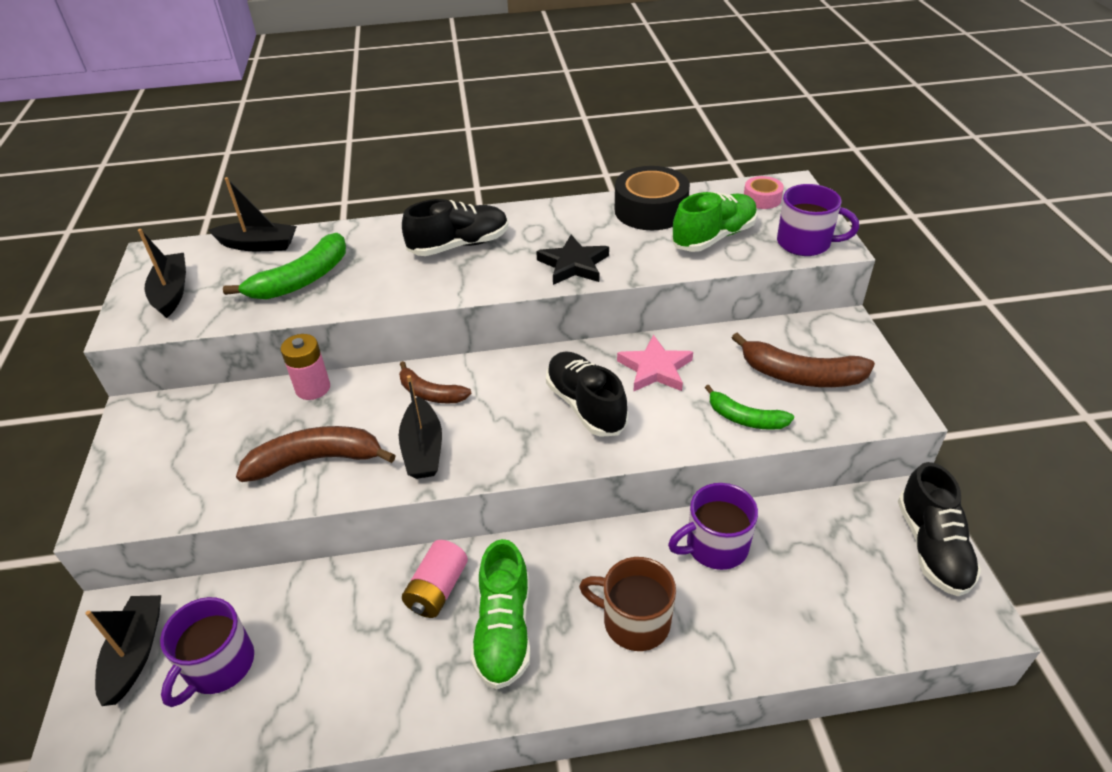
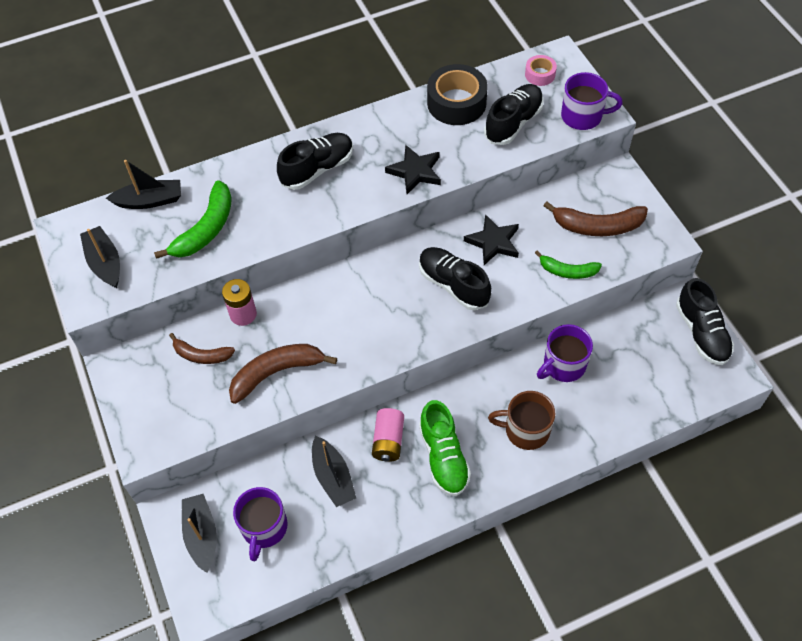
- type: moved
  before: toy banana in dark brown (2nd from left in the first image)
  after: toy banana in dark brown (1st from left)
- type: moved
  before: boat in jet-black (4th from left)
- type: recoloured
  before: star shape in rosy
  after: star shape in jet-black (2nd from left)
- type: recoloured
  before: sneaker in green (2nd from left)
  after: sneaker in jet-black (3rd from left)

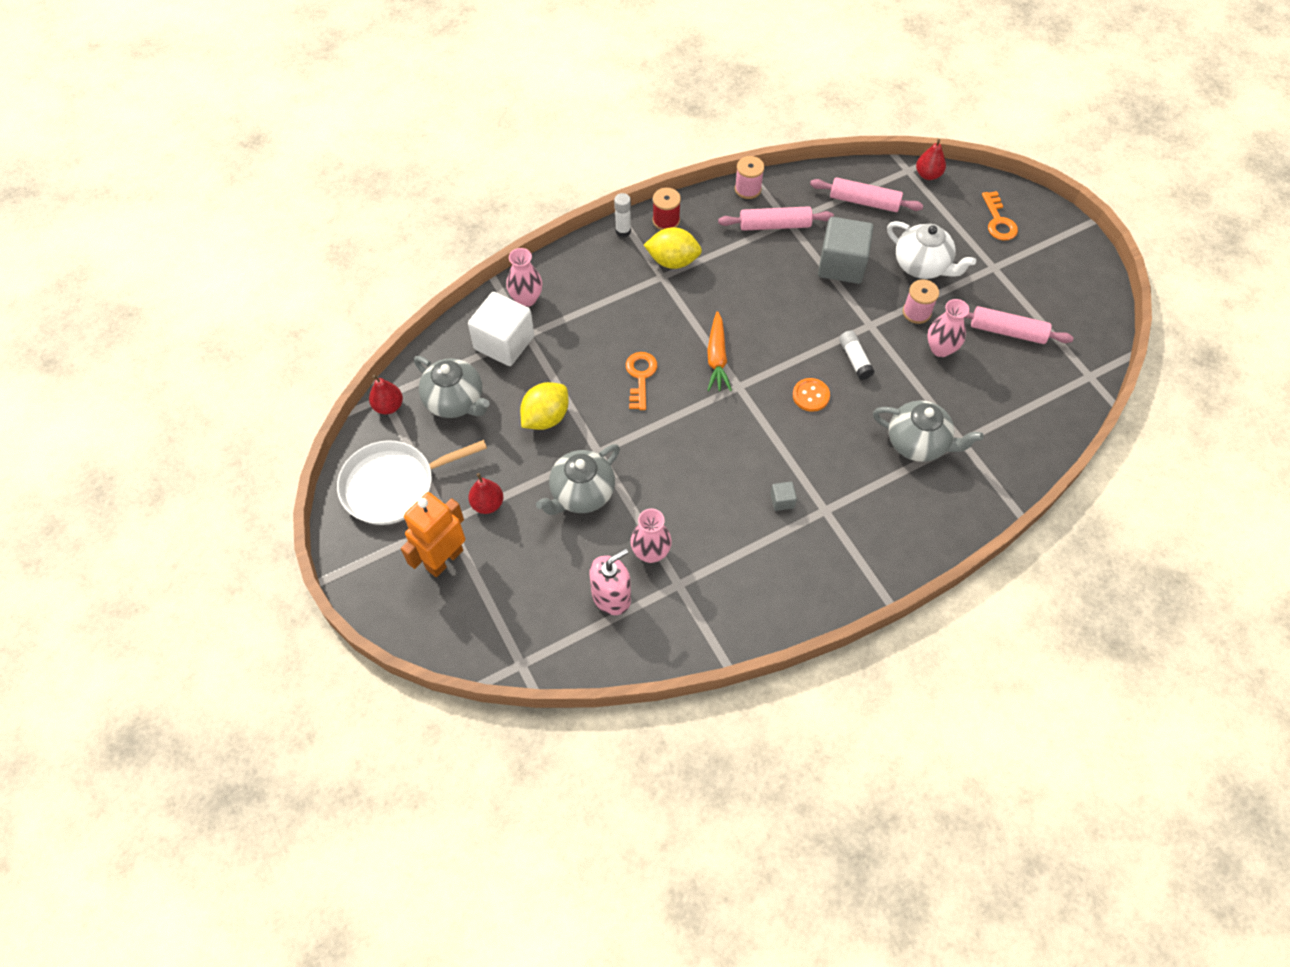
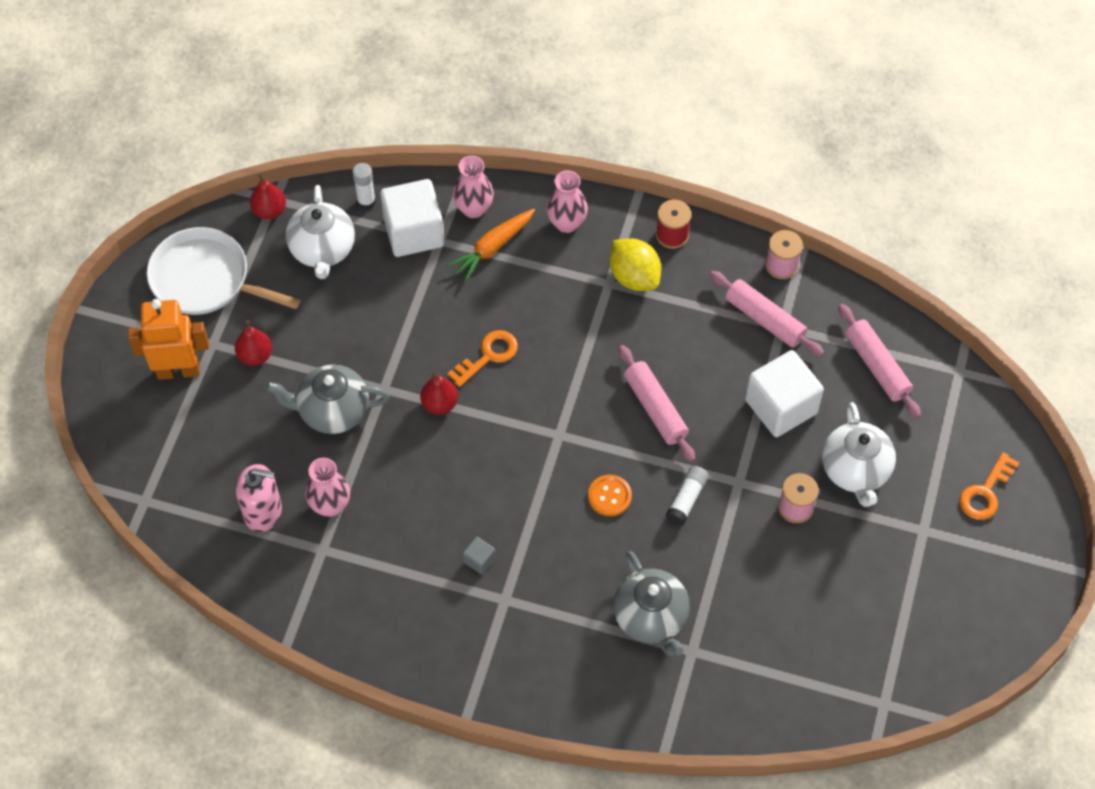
- type: recoloured
  before: teapot in grey (1st from left)
  after: teapot in snow-white (1st from left)
- type: moved
  before: stick of glue in snow-white (1st from left)
- type: moved
  before: pear in red (3rd from left)
- type: moved
  before: root vegetable in bright orange
- type: moved
  before: vase in rosy (3rd from left)
- type: moved
  before: pastry roller in rosy (3rd from left in the first image)
  after: pastry roller in rosy (1st from left)
- type: recoloured
  before: solid cube in grey (2nd from left)
  after: solid cube in snow-white (2nd from left)
- type: removed
  before: lemon in yellow (1st from left)

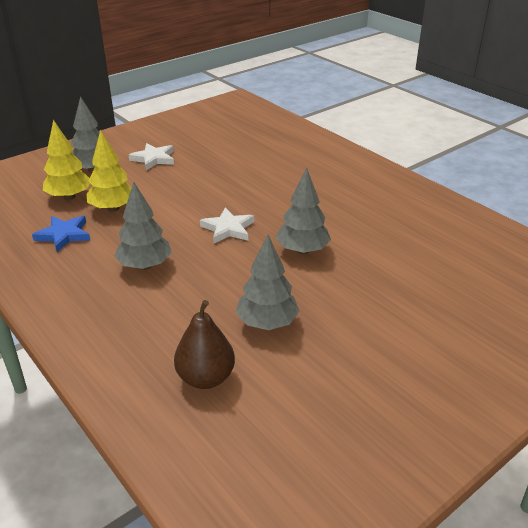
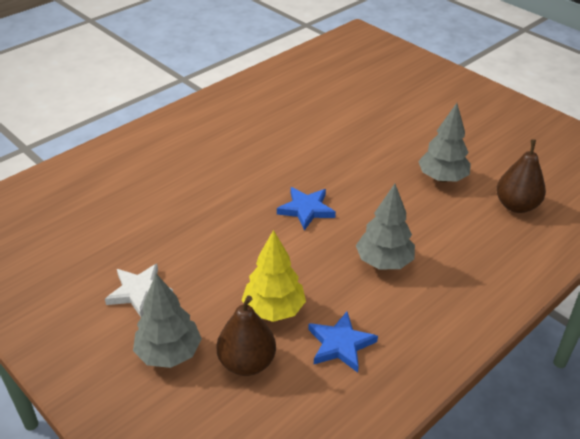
- type: replaced
  before: tree in yellow (1st from left)
  after: pear in dark brown (1st from left)
- type: recoloured
  before: star shape in snow-white (2nd from left)
  after: star shape in cobalt (1st from left)
- type: removed
  before: tree in grey (4th from left)

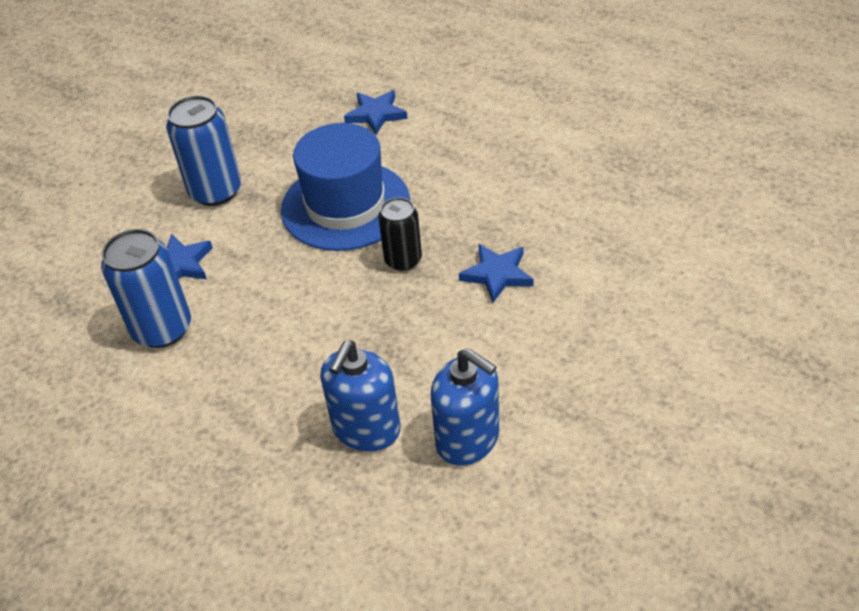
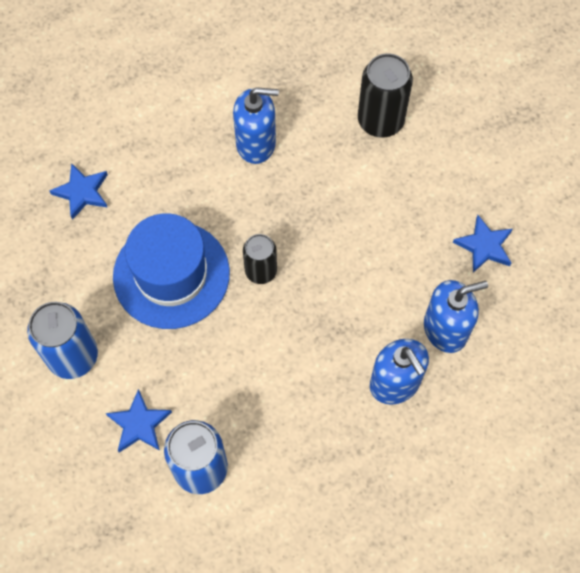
- type: added
  after: pump bottle in cobalt (1st from left)
- type: added
  after: can in jet-black (2nd from left)
- type: moved
  before: star shape in cobalt (3rd from left)

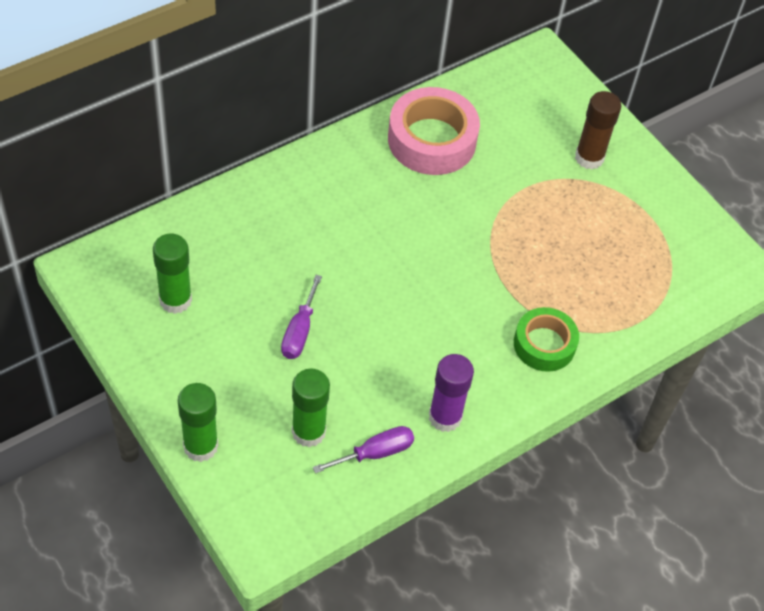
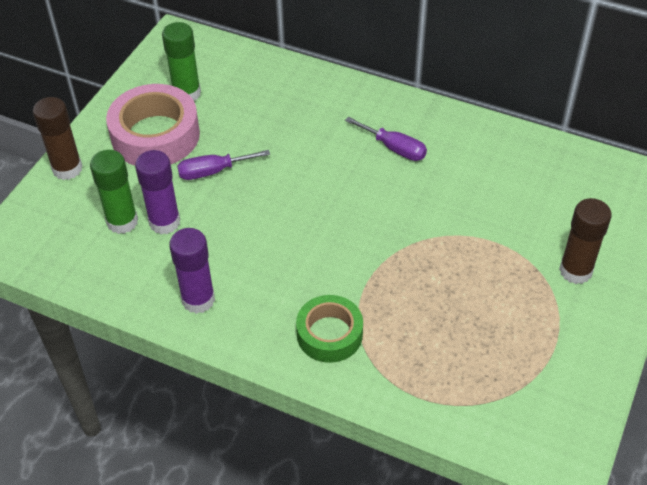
- type: recoloured
  before: stick of glue in green (2nd from left)
  after: stick of glue in dark brown (1st from left)
- type: moved
  before: sticky tape in rosy
- type: added
  after: stick of glue in royal purple (1st from left)
- type: moved
  before: hand screwdriver in royal purple (2nd from left)

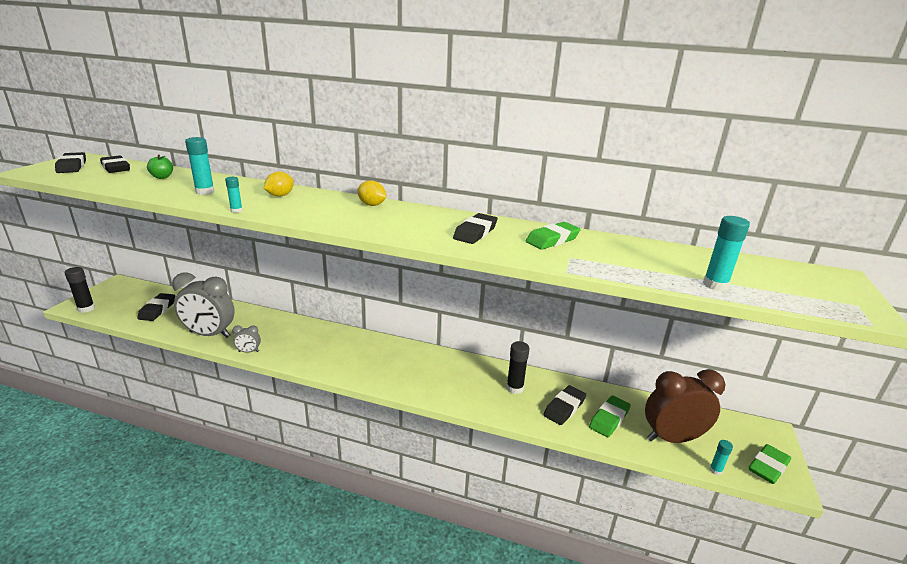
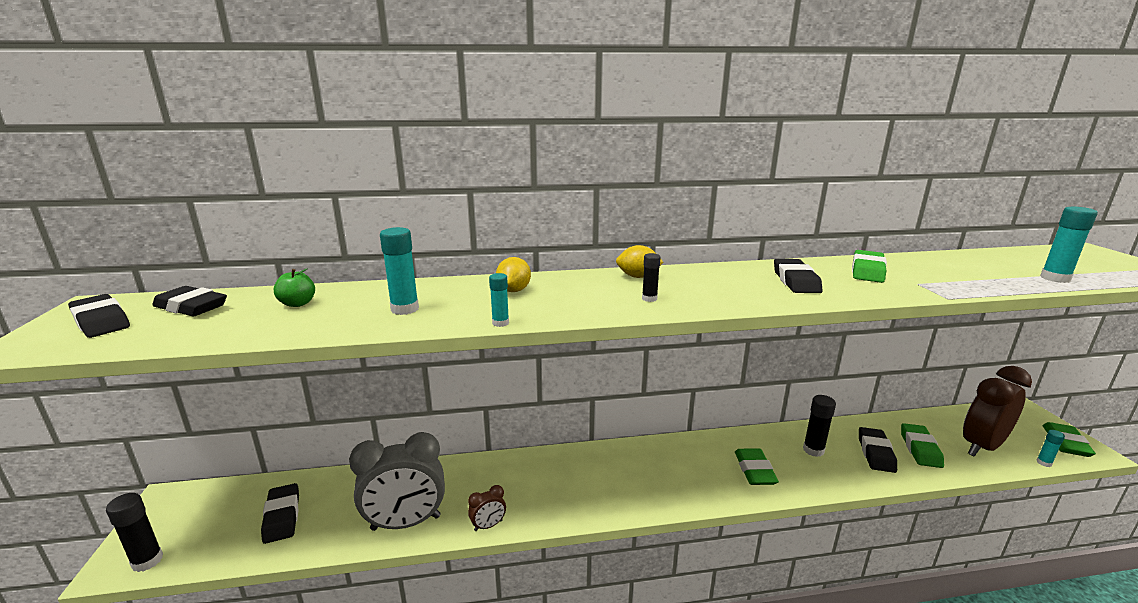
- type: recoloured
  before: alarm clock in grey (2nd from left)
  after: alarm clock in dark brown (1st from left)
- type: added
  after: stick of glue in jet-black (2nd from left)
- type: added
  after: pencil eraser in green (1st from left)

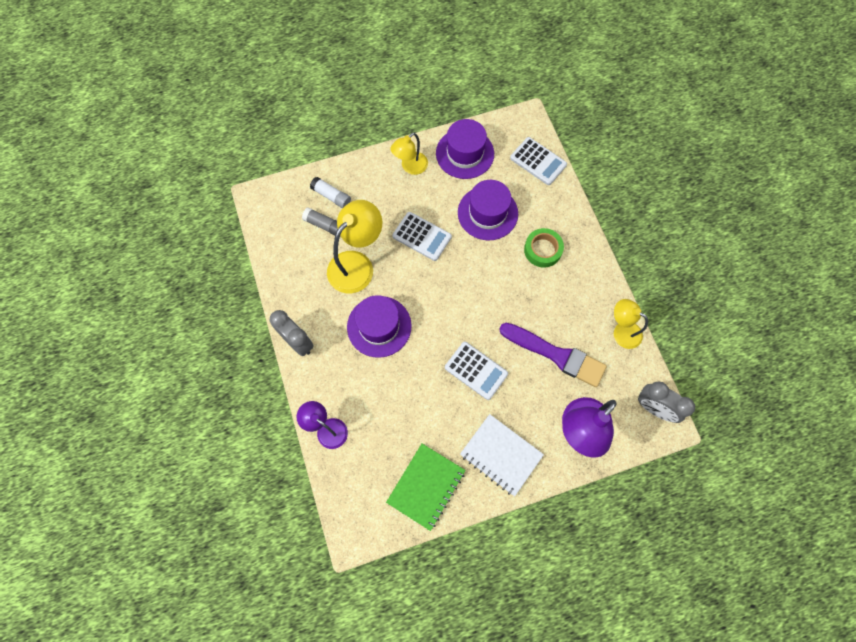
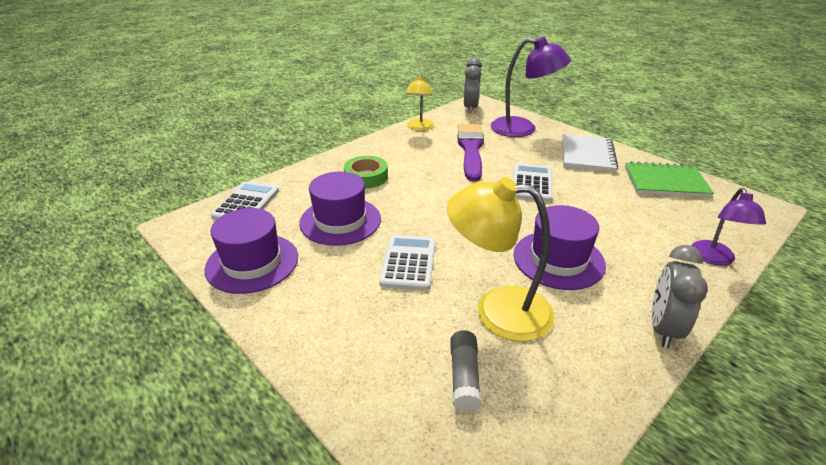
- type: removed
  before: stick of glue in snow-white
- type: removed
  before: desk lamp in yellow (2nd from left)

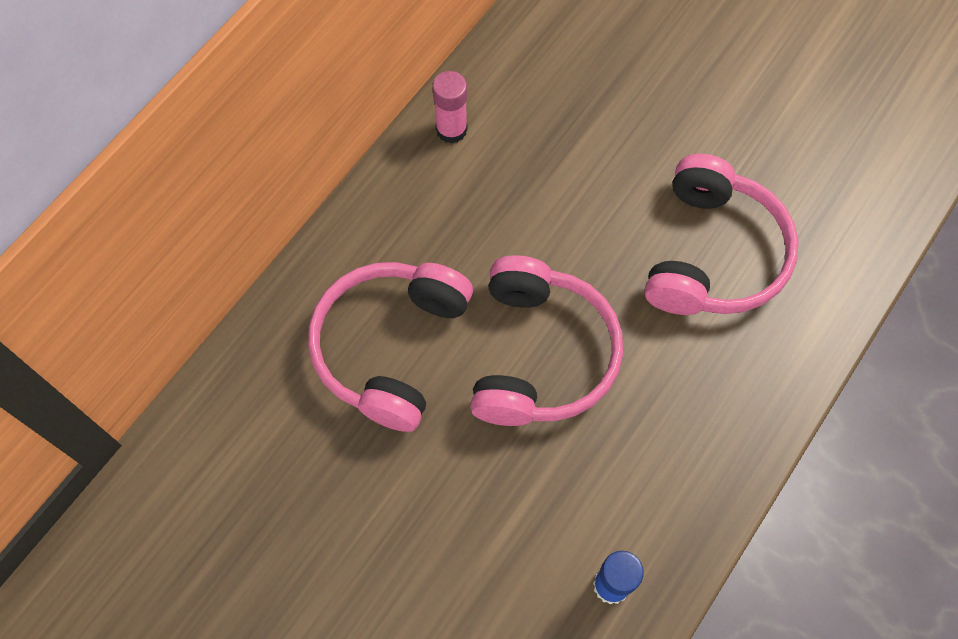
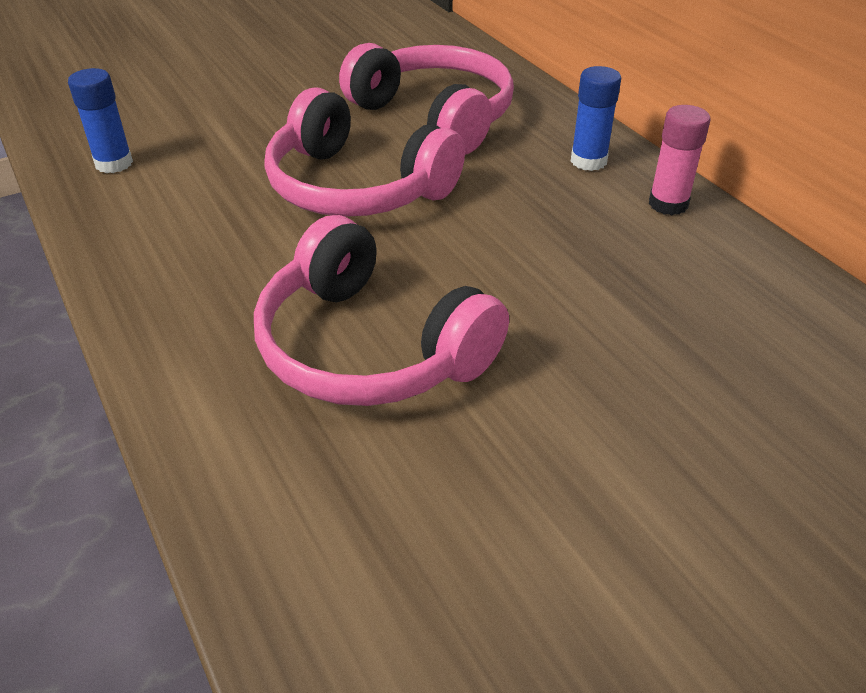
- type: added
  after: stick of glue in cobalt (2nd from left)

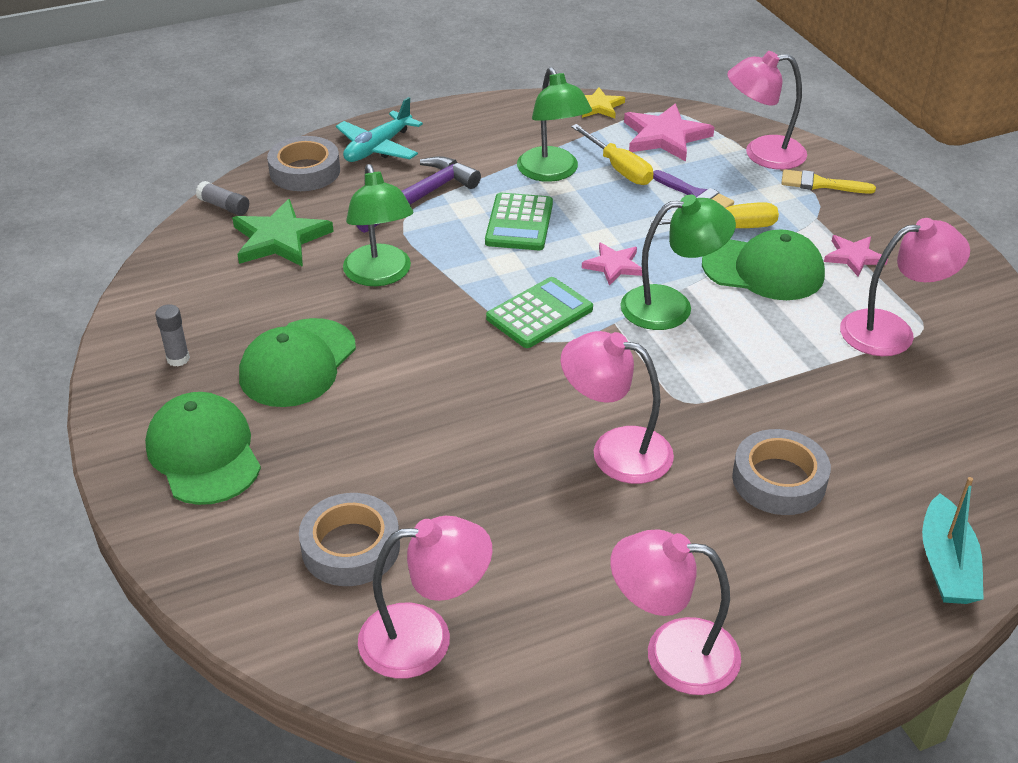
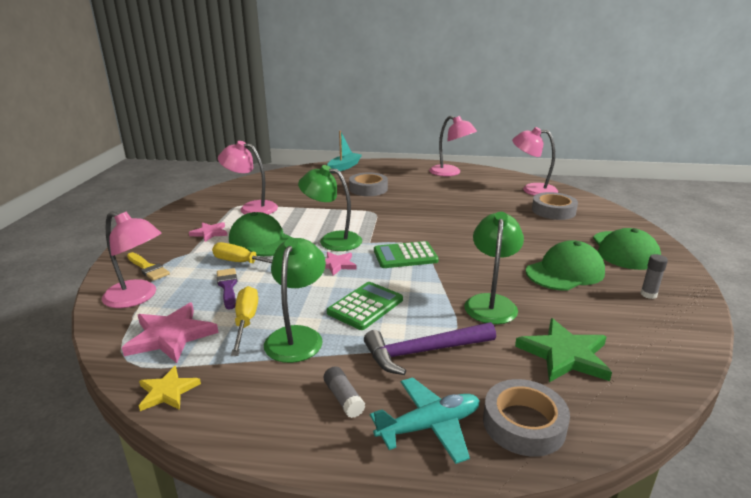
- type: moved
  before: stick of glue in grey (2nd from left in the first image)
  after: stick of glue in grey (1st from left)
- type: removed
  before: desk lamp in rosy (2nd from left)

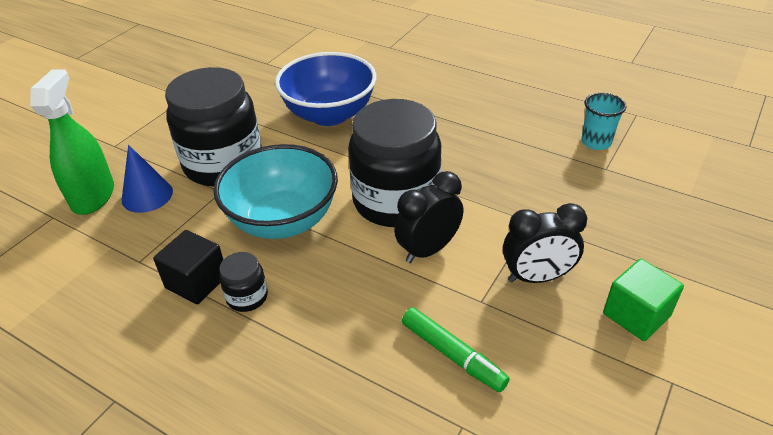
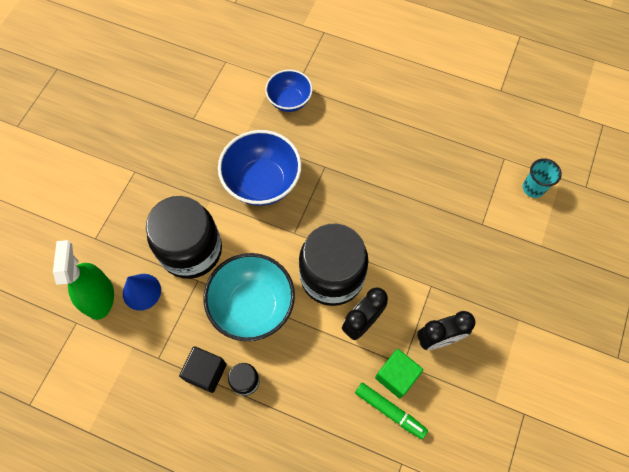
- type: added
  after: serving bowl in cobalt (2nd from left)
- type: moved
  before: solid cube in green
- type: moved
  before: tumbler in aqua

